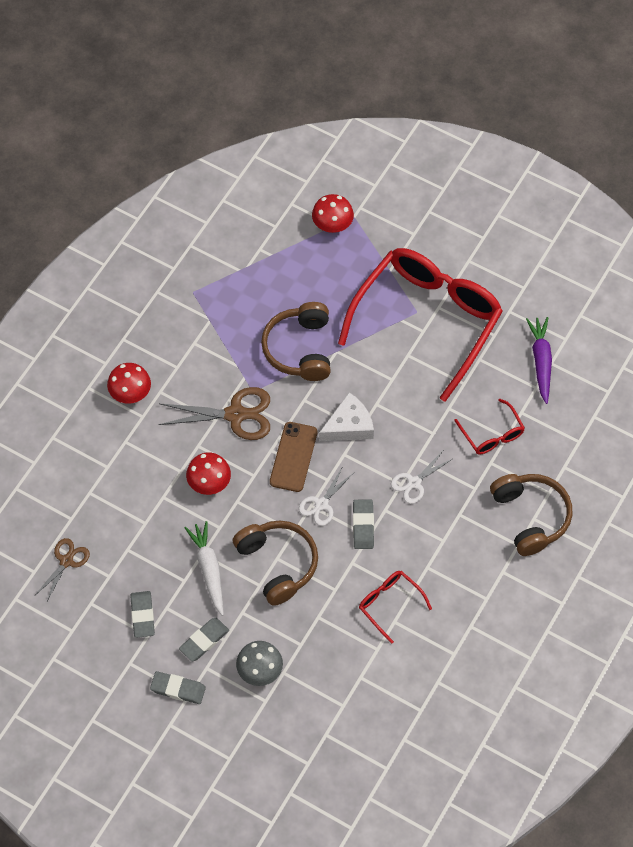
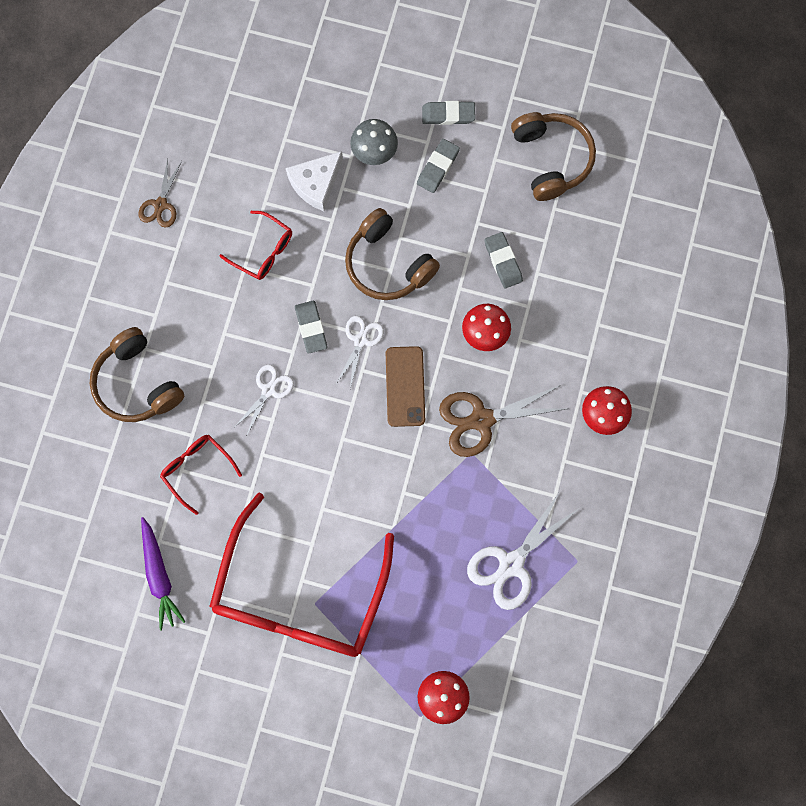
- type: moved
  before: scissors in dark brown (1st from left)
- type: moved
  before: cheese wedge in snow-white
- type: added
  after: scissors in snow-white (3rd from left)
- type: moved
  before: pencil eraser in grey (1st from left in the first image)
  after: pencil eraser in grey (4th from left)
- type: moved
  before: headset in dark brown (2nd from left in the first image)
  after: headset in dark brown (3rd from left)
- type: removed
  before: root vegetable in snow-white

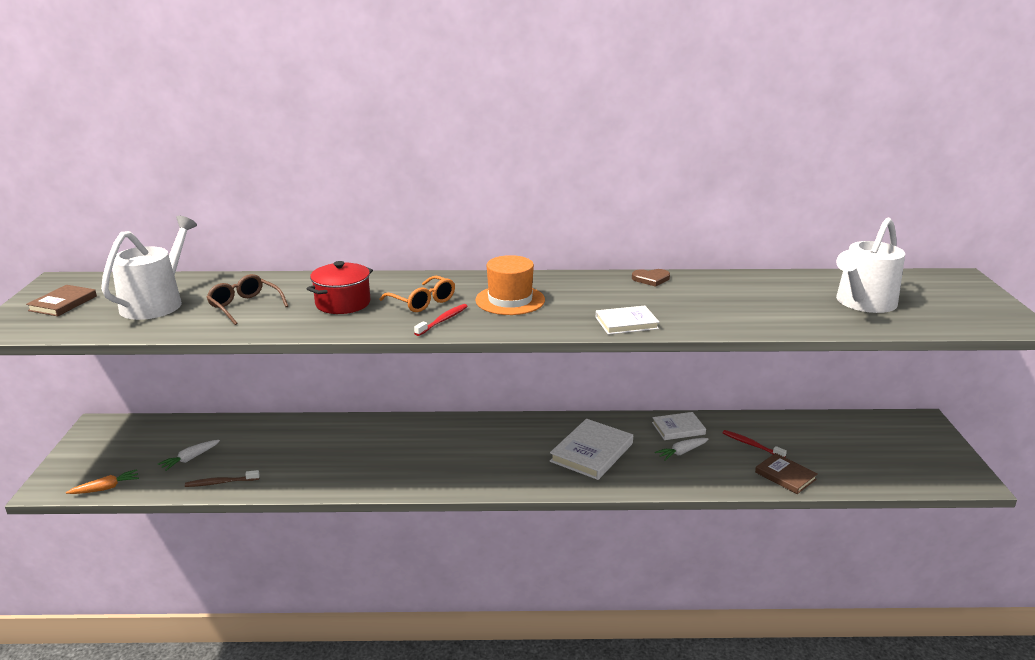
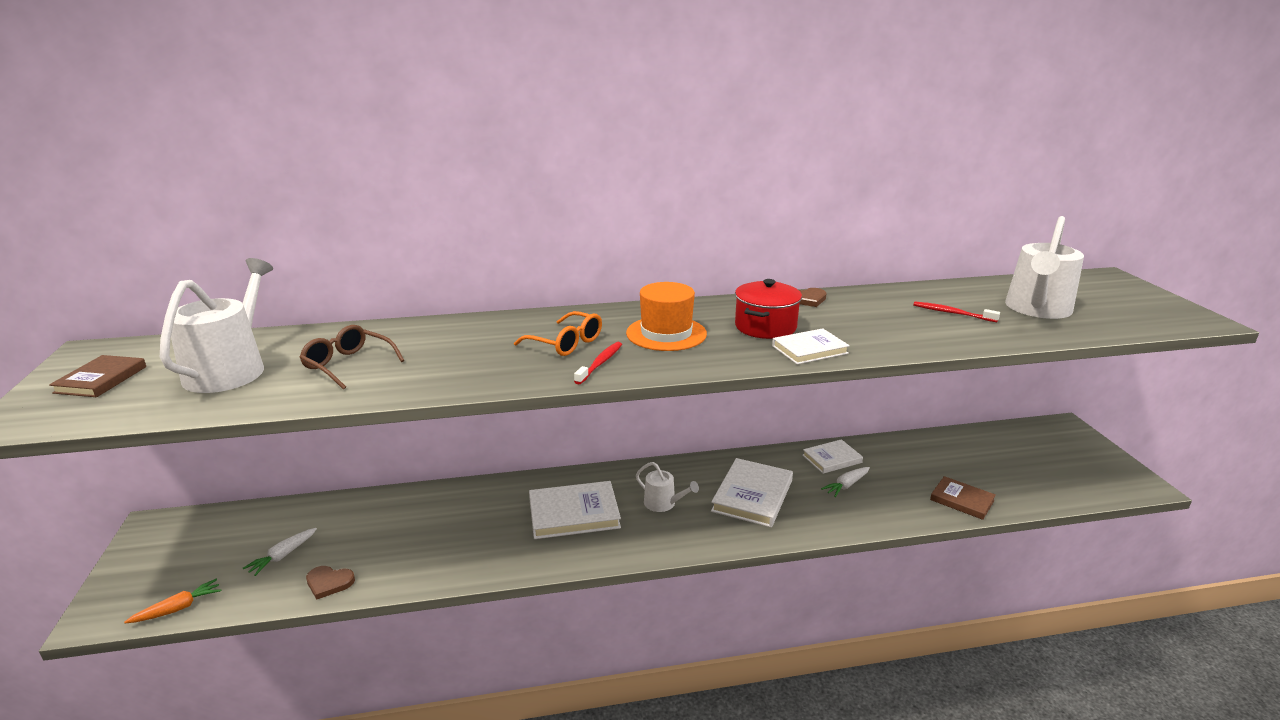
- type: replaced
  before: tooth brush in dark brown
  after: heart in dark brown (1st from left)
- type: added
  after: hardback in snow-white (1st from left)
- type: added
  after: watering pot in snow-white (2nd from left)
- type: moved
  before: pot in red
- type: moved
  before: tooth brush in red (2nd from left)

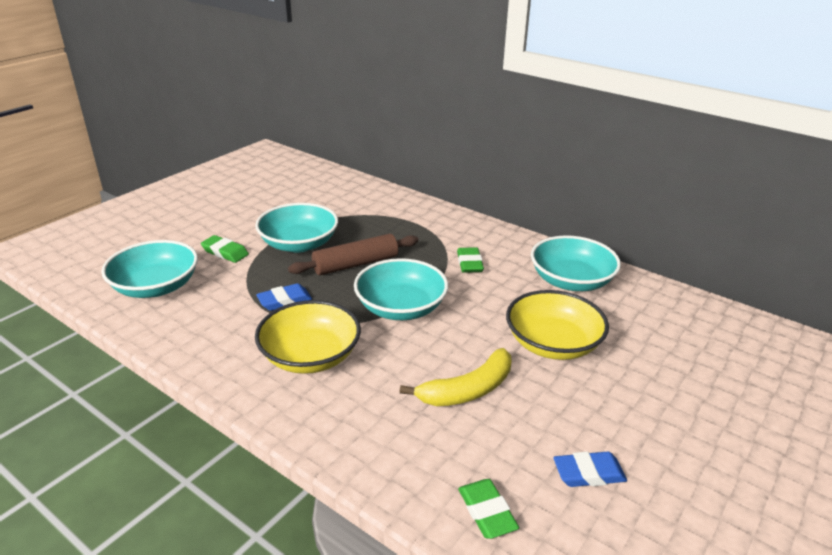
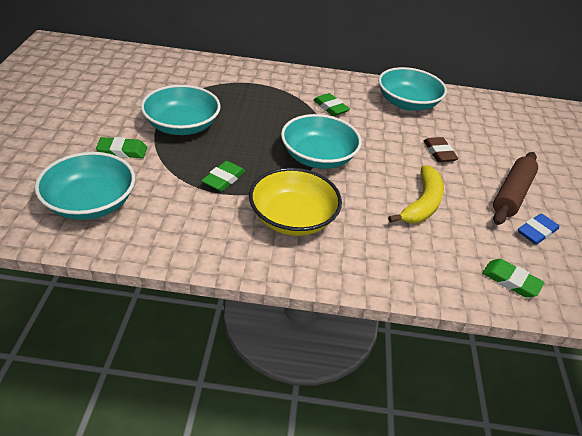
- type: recoloured
  before: pencil eraser in cobalt (1st from left)
  after: pencil eraser in green (2nd from left)
- type: replaced
  before: serving bowl in yellow (2nd from left)
  after: pencil eraser in dark brown
- type: moved
  before: pastry roller in dark brown

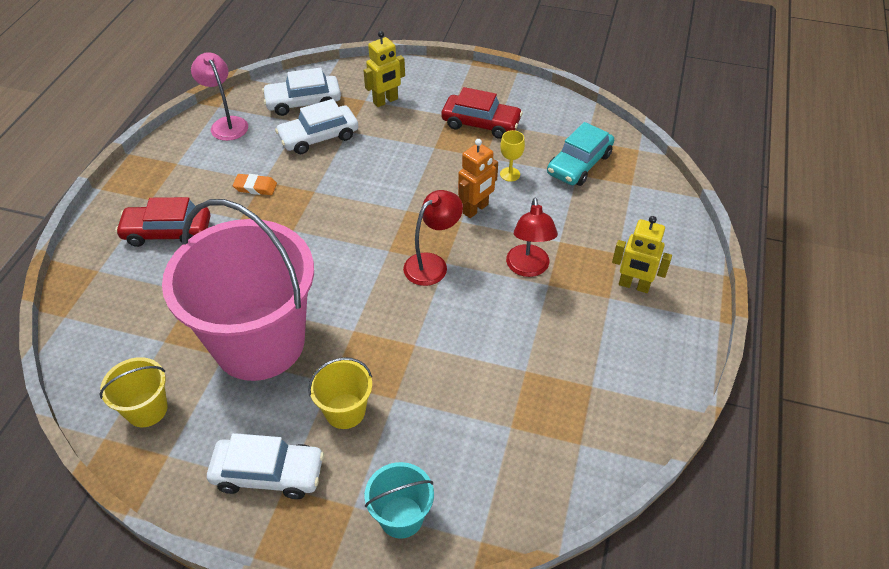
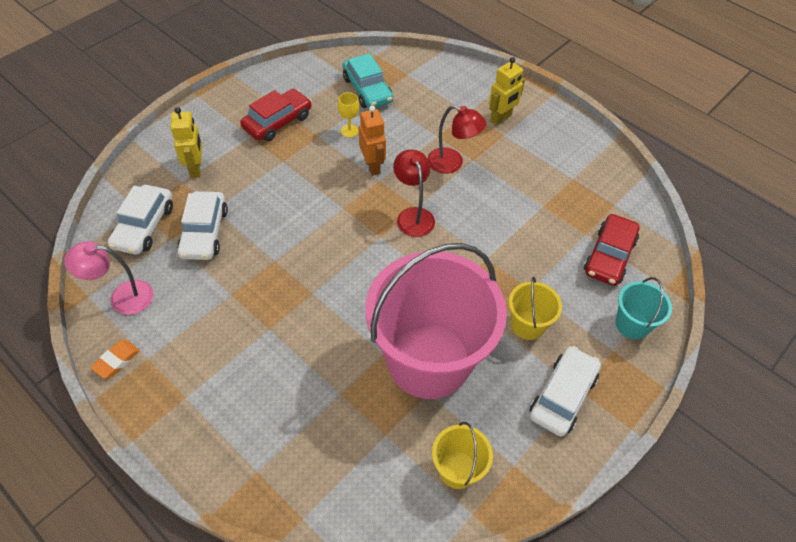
- type: moved
  before: pencil eraser in bright orange
- type: moved
  before: automobile in red (1st from left in the first image)
  after: automobile in red (2nd from left)

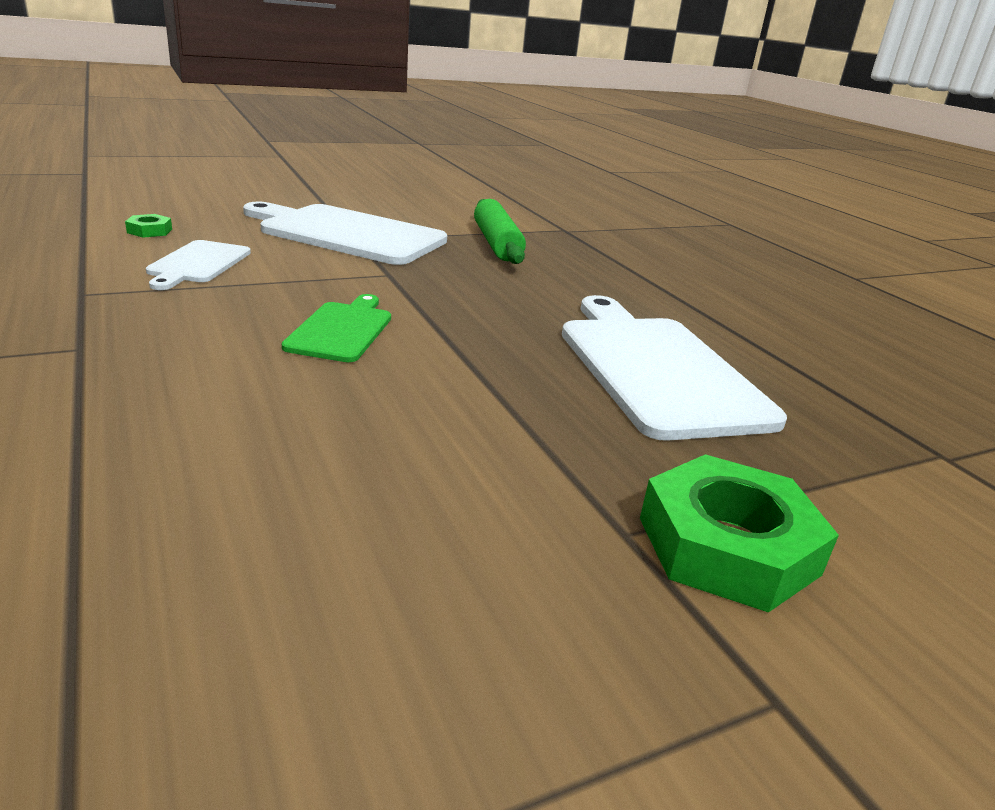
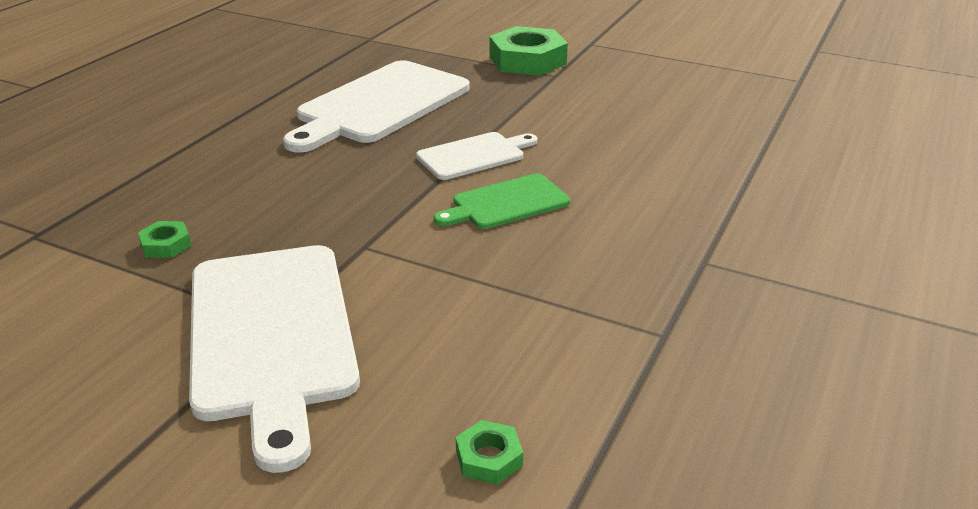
- type: replaced
  before: pastry roller in green
  after: nut in green (1st from left)
- type: moved
  before: cutting board in snow-white (1st from left in the first image)
  after: cutting board in snow-white (3rd from left)

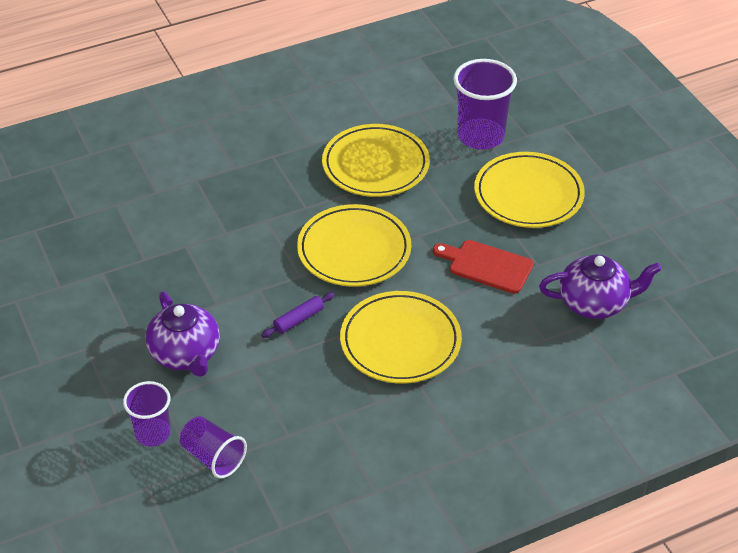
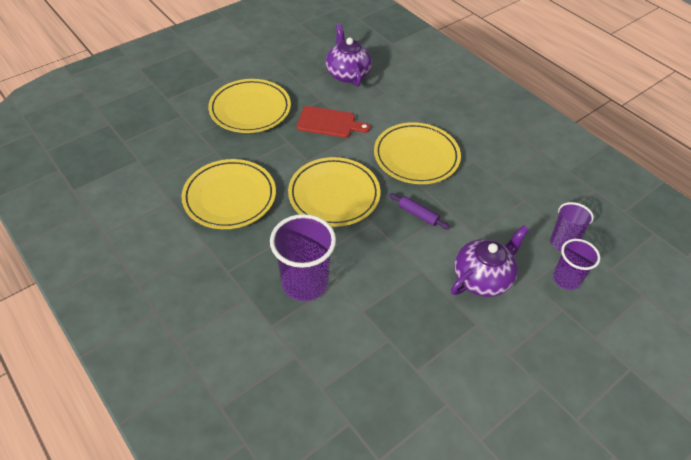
- type: moved
  before: tumbler in royal purple (3rd from left in the first image)
  after: tumbler in royal purple (1st from left)
- type: turned
  before: cutting board in red
  turn: -90

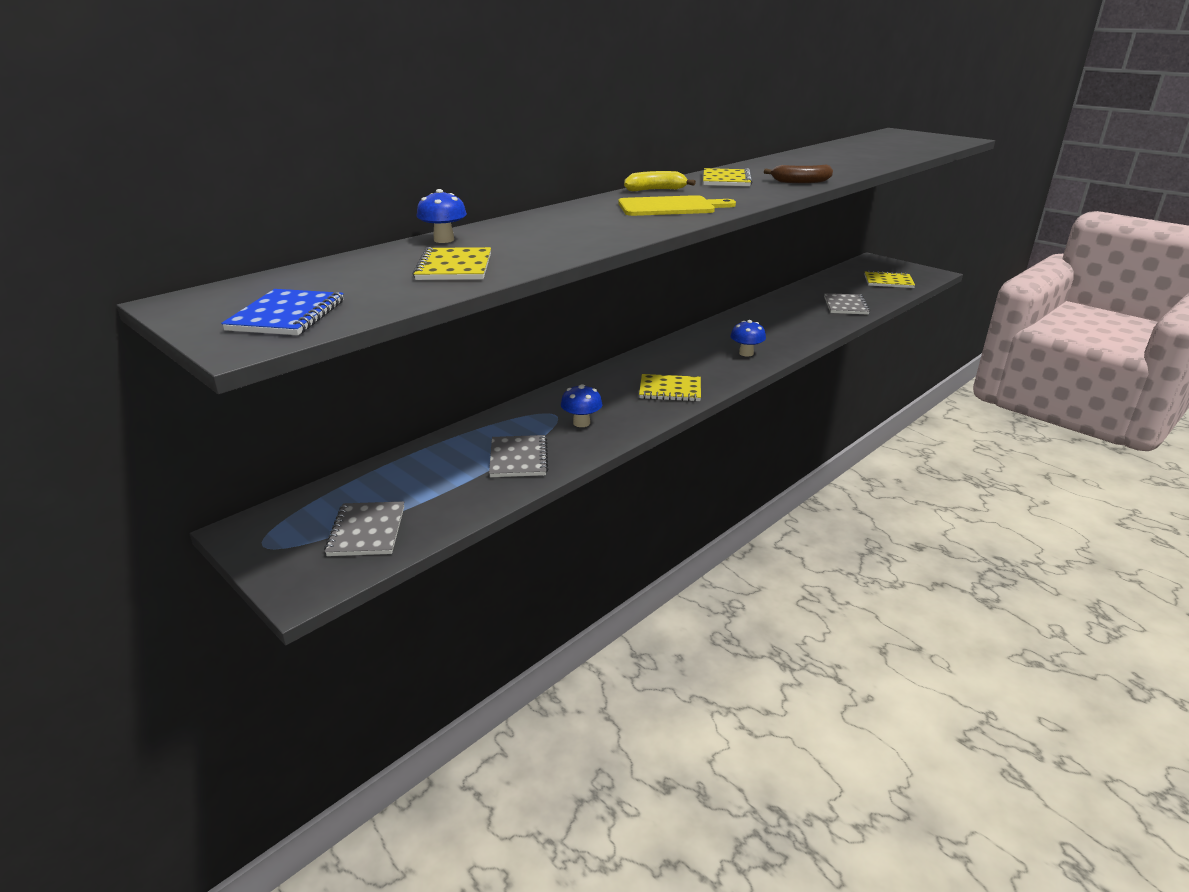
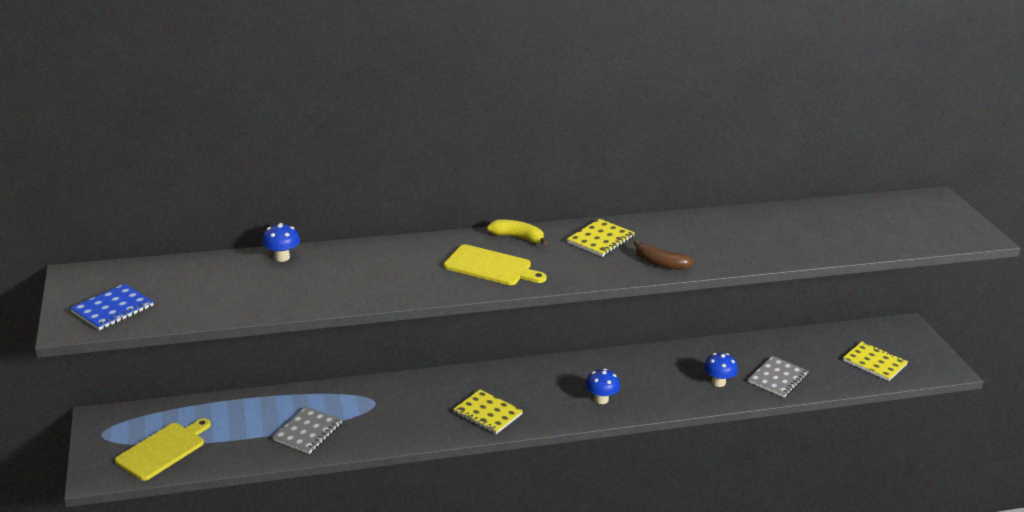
- type: replaced
  before: notebook in grey (1st from left)
  after: cutting board in yellow (1st from left)
- type: moved
  before: fungus in cobalt (2nd from left in the first image)
  after: fungus in cobalt (3rd from left)
- type: removed
  before: notebook in yellow (1st from left)

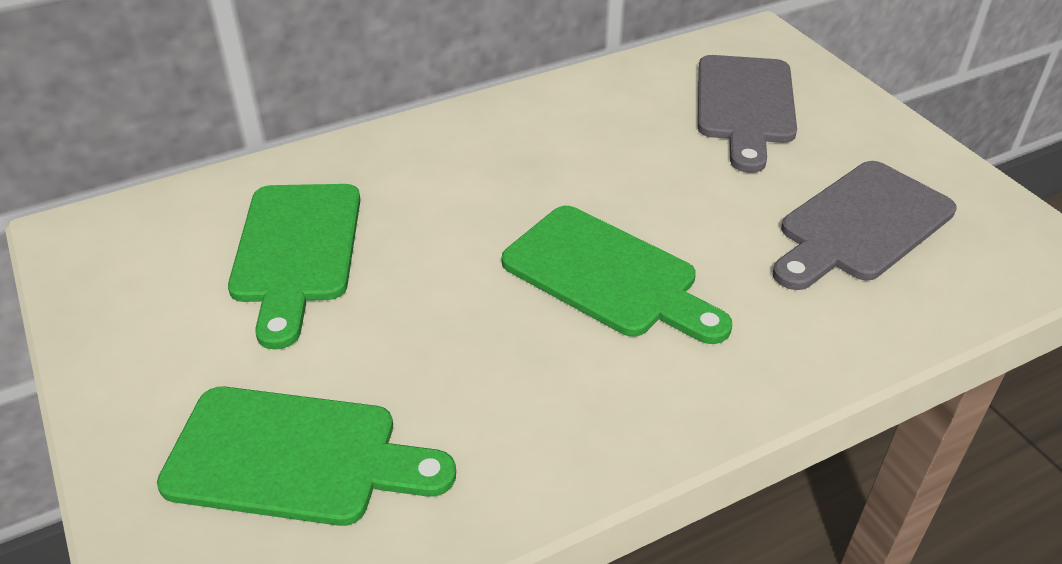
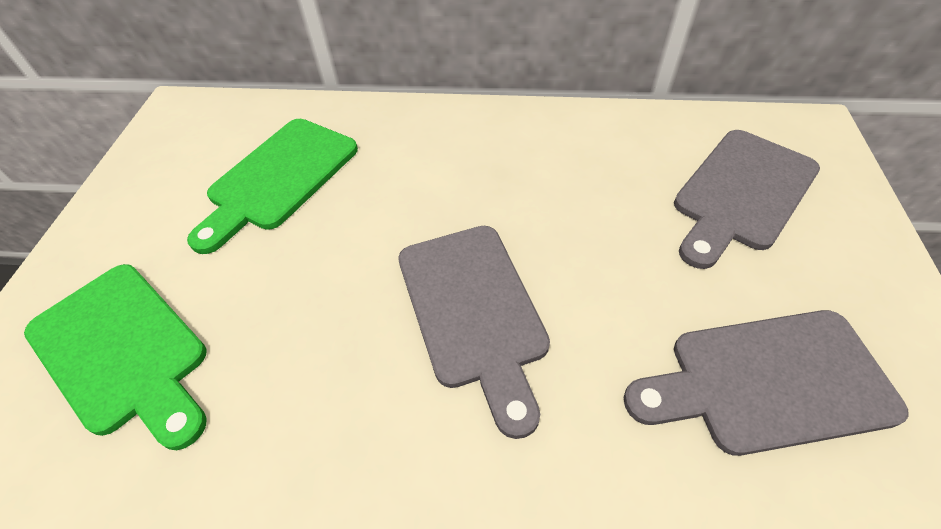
- type: recoloured
  before: cutting board in green (3rd from left)
  after: cutting board in grey (1st from left)

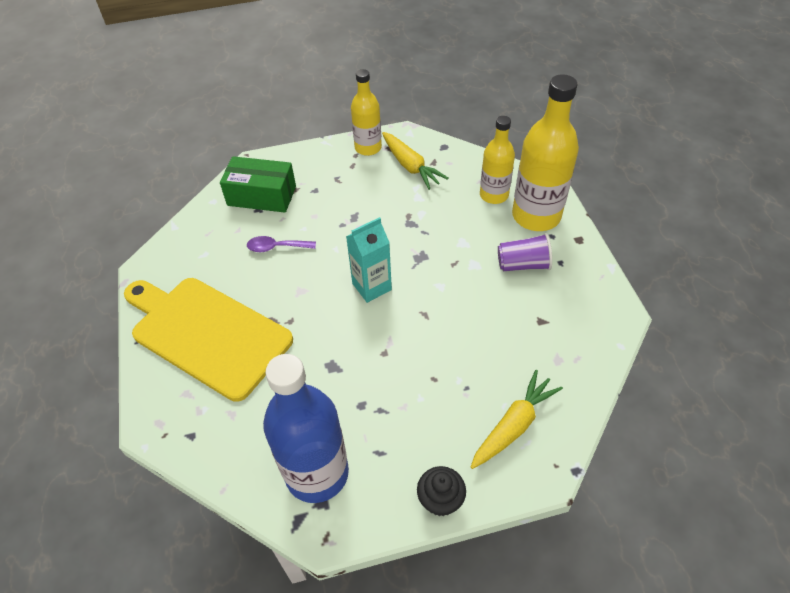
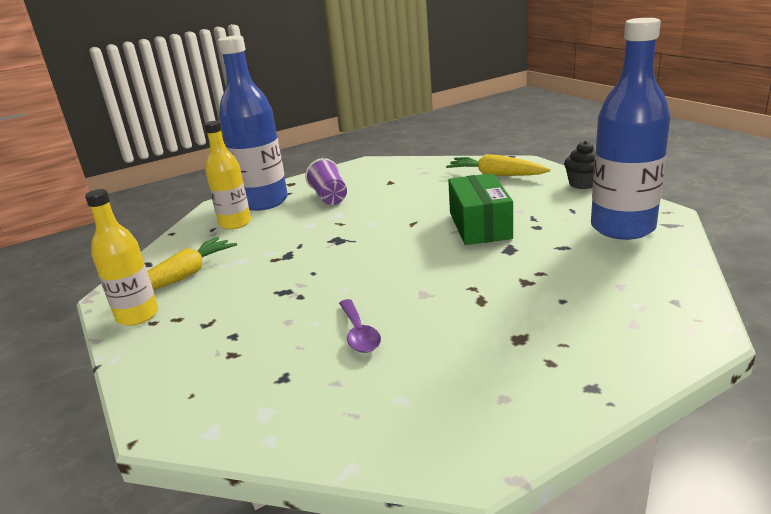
- type: recoloured
  before: bottle in yellow (3rd from left)
  after: bottle in cobalt (1st from left)
- type: moved
  before: parcel in green
- type: removed
  before: cutting board in yellow
- type: removed
  before: carton in aqua

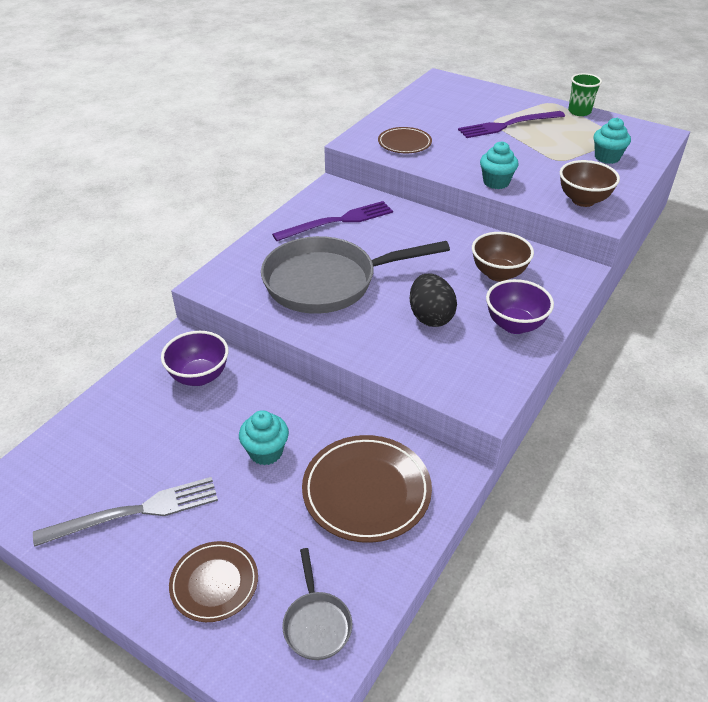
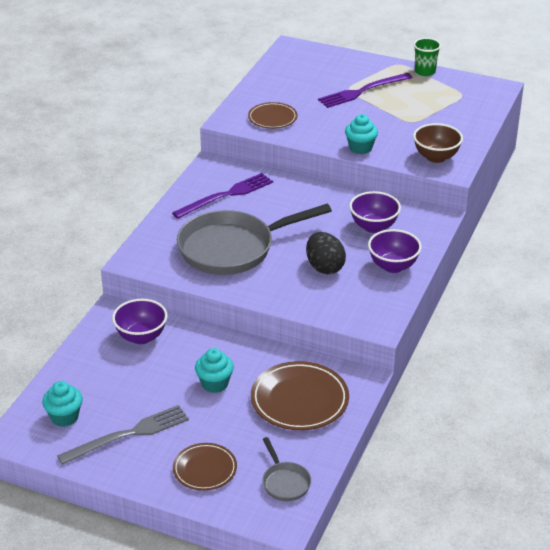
- type: moved
  before: cupcake in aqua (3rd from left in the first image)
  after: cupcake in aqua (1st from left)
- type: recoloured
  before: serving bowl in dark brown (1st from left)
  after: serving bowl in royal purple (2nd from left)

